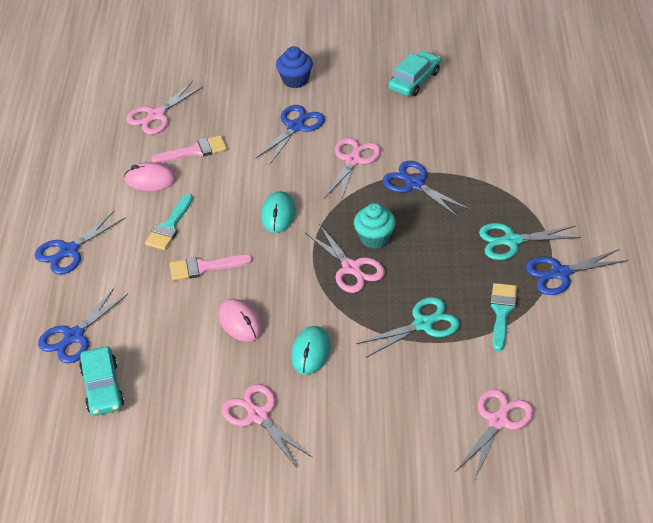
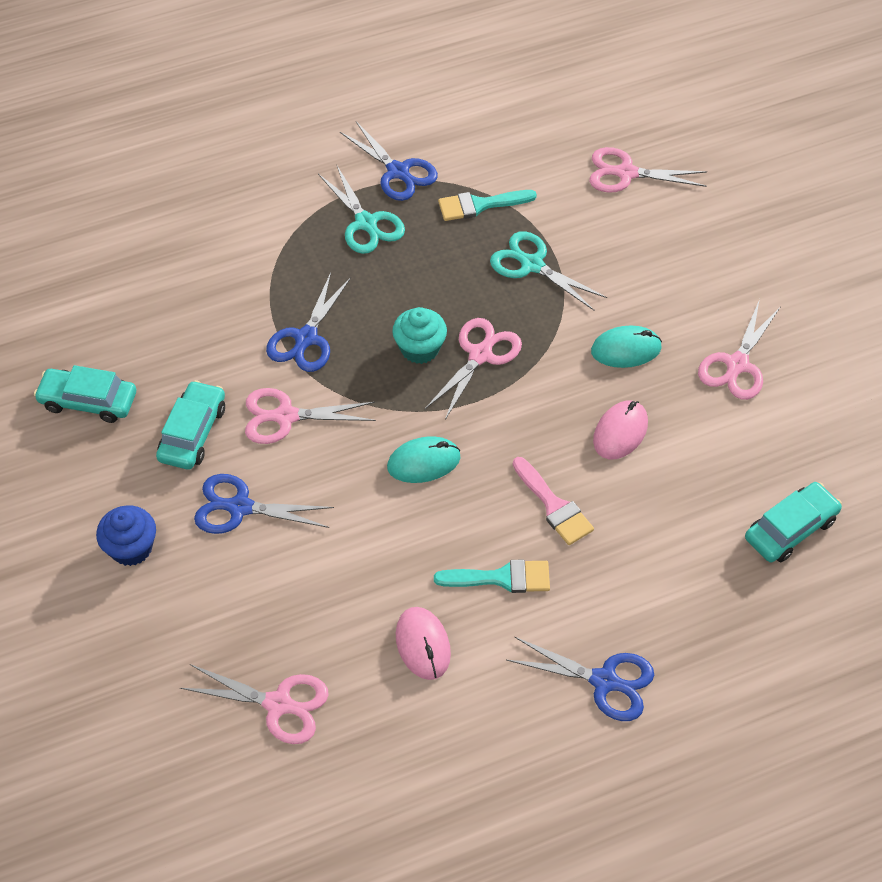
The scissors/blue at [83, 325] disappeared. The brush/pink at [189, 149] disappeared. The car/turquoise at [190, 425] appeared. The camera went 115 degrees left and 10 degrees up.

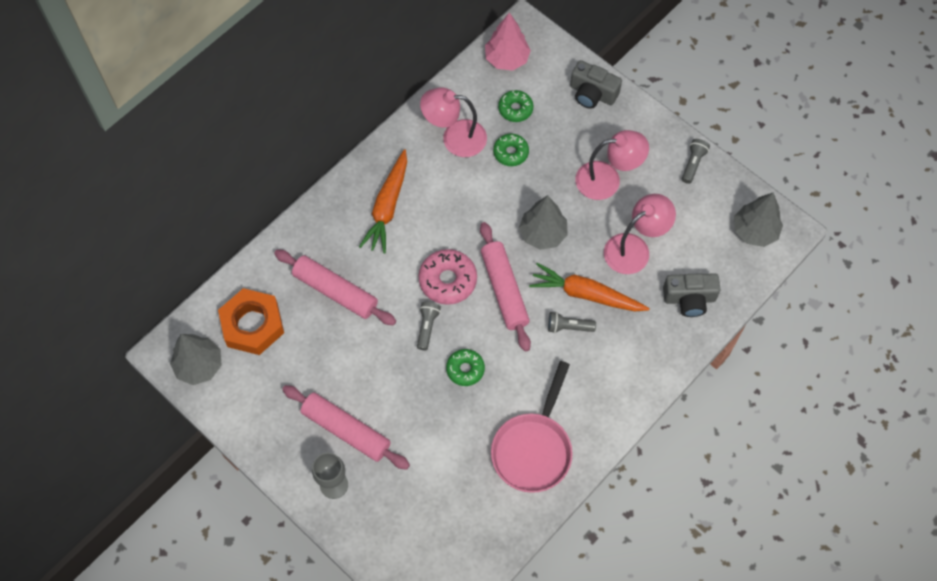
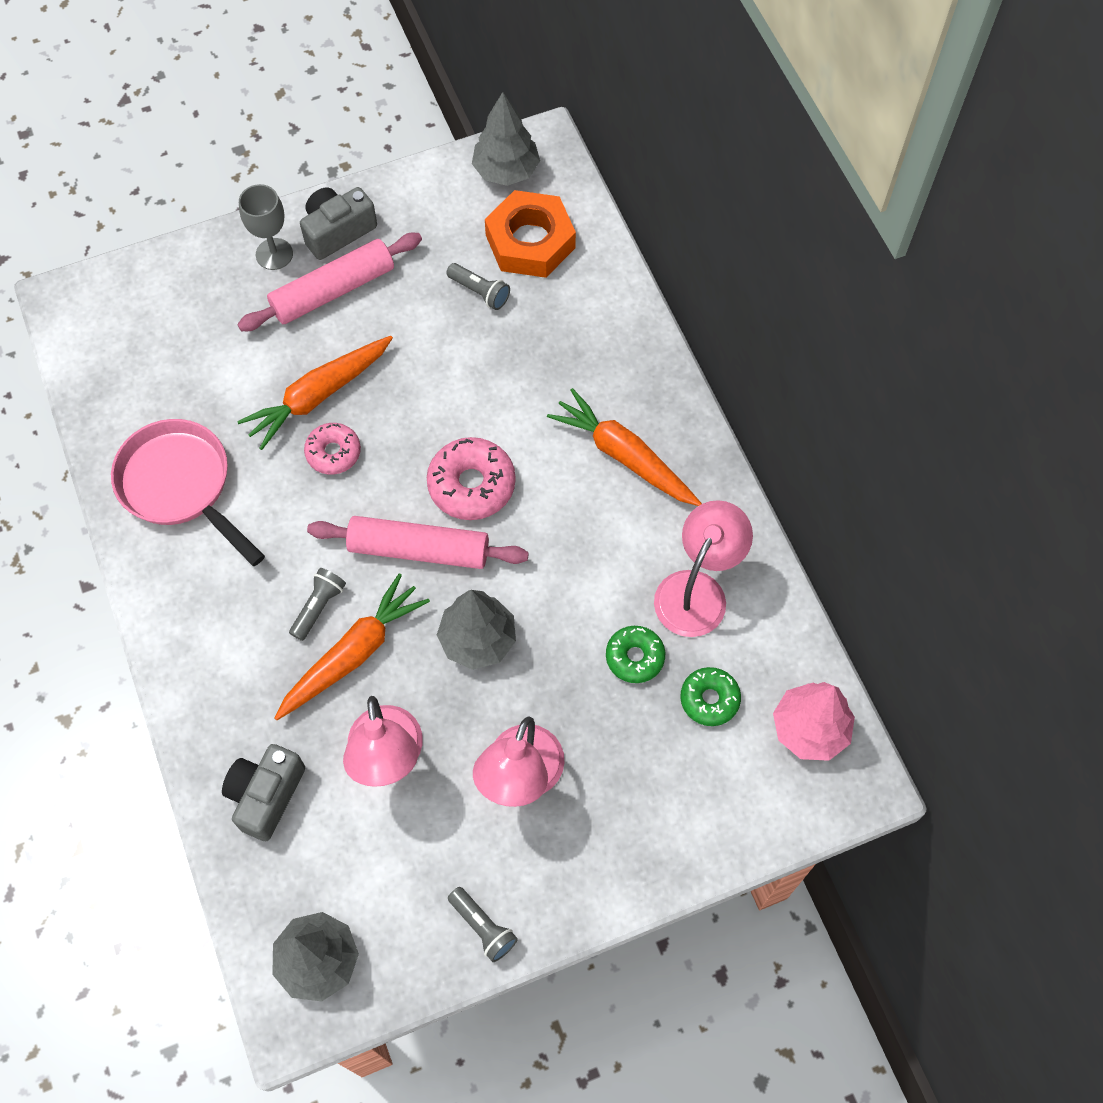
The rolling pin/pink at [335, 287] disappeared. The flashlight/grey moved from [429, 326] to [478, 286]. The donut/green at [465, 367] became the donut/pink at [332, 449]. The camera/grey moved from [596, 84] to [338, 223]. The carrot/orange at [315, 393] appeared. The camera went 115 degrees right and 0 degrees up.

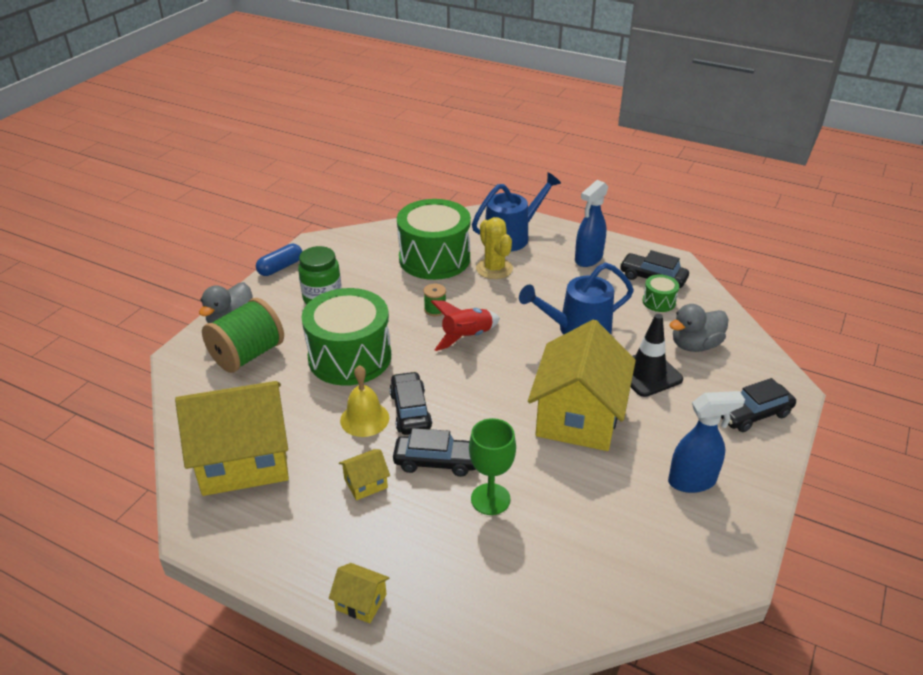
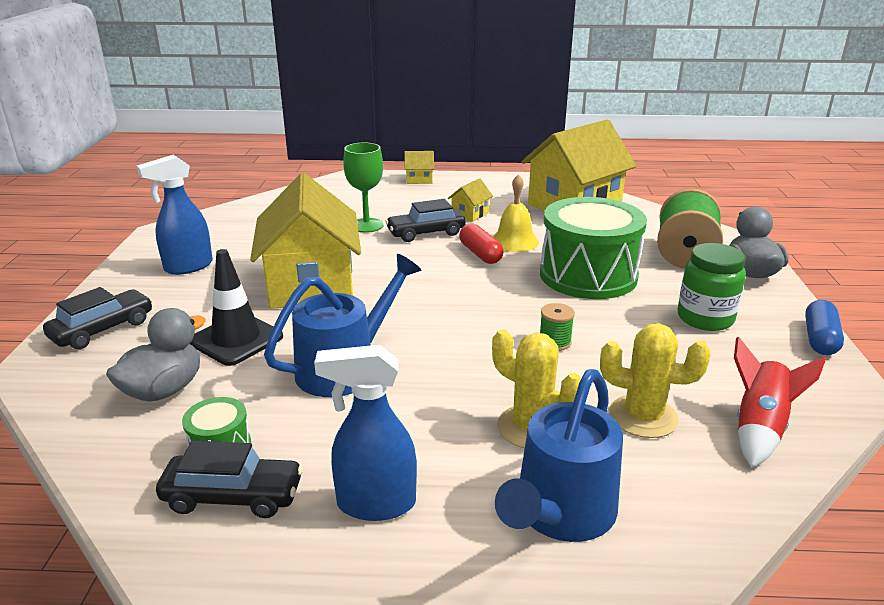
The car/black at [410, 403] was replaced by the capsule/red at [481, 243]. The drum/green at [434, 239] was replaced by the cactus/yellow at [655, 380]. The rocket/red moved from [465, 325] to [780, 402]. The spray bottle/blue at [591, 223] turned 105 degrees counterclockwise. The camera went 155 degrees right and 10 degrees down.

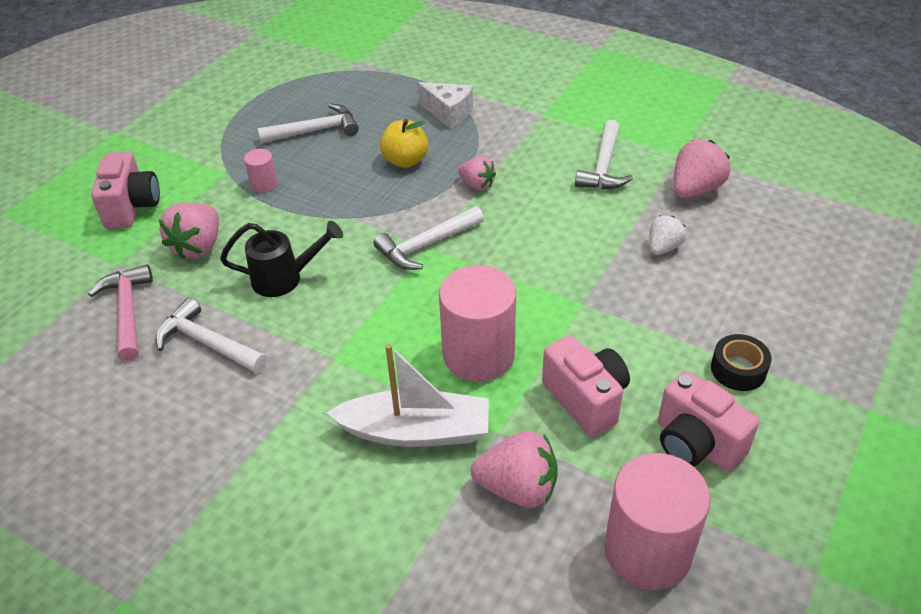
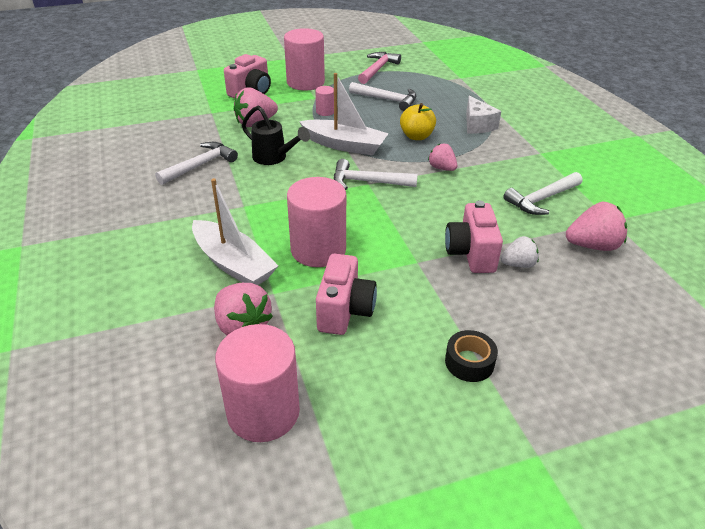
The hammer/pink moved from [120, 313] to [379, 68]. The hammer/white at [211, 336] turned 60 degrees clockwise. The strawberry/pink at [477, 173] turned 150 degrees clockwise. The camera/pink moved from [709, 421] to [474, 237]. The cylinder/pink at [304, 59] appeared. The boat/white at [344, 114] appeared. The camera went 40 degrees right and 5 degrees down.

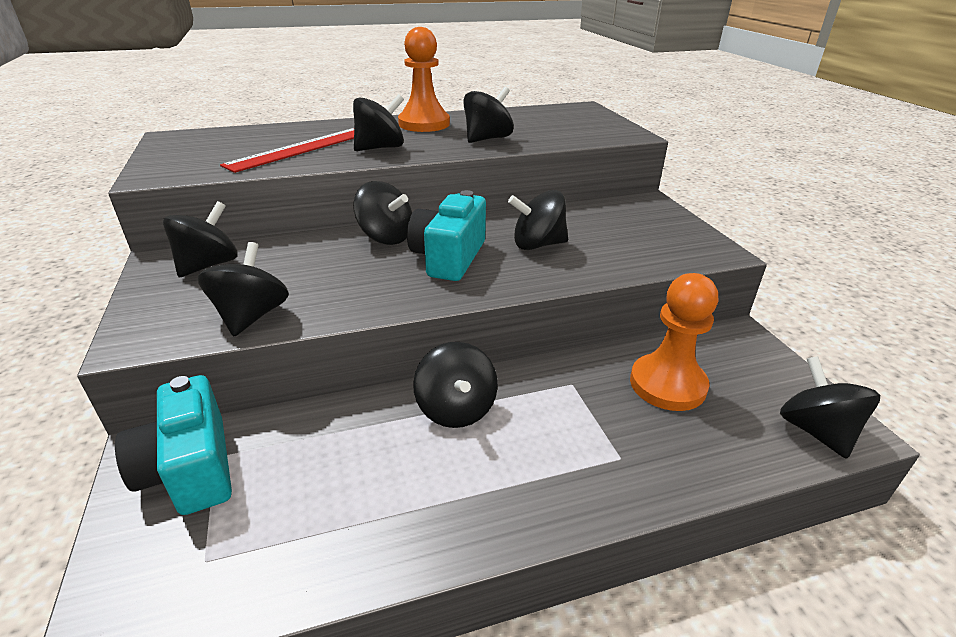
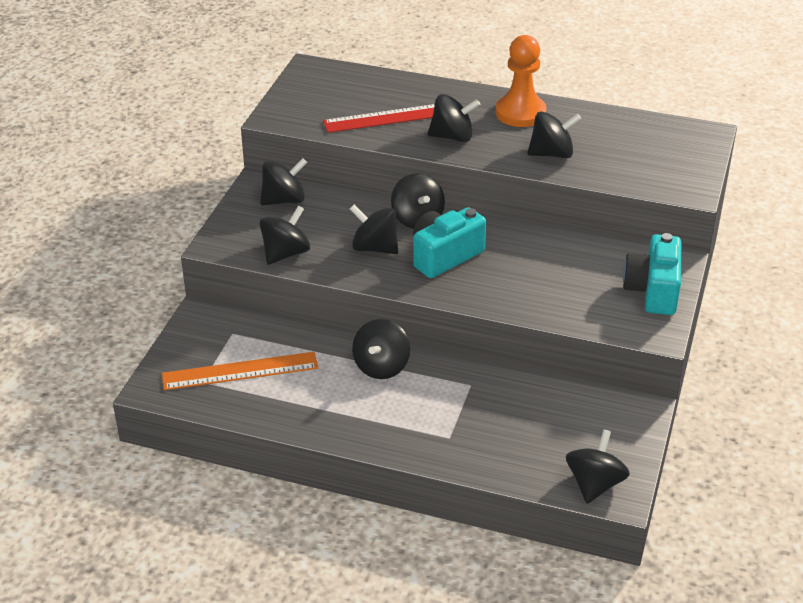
The camera/turquoise moved from [173, 445] to [652, 274]. The spinning top/black moved from [538, 220] to [374, 229]. The pawn/orange at [674, 342] disappeared. The ruler/orange at [240, 371] appeared. The camera went 35 degrees right and 5 degrees up.

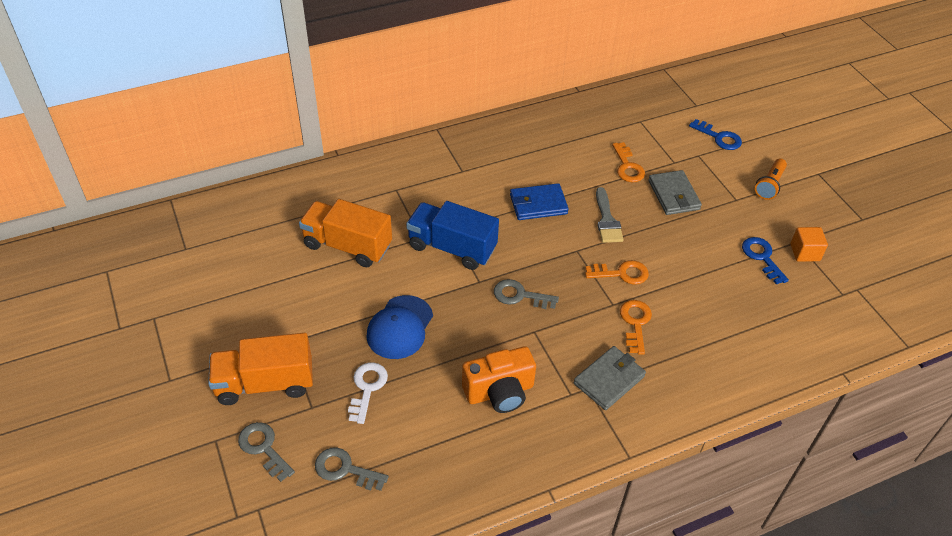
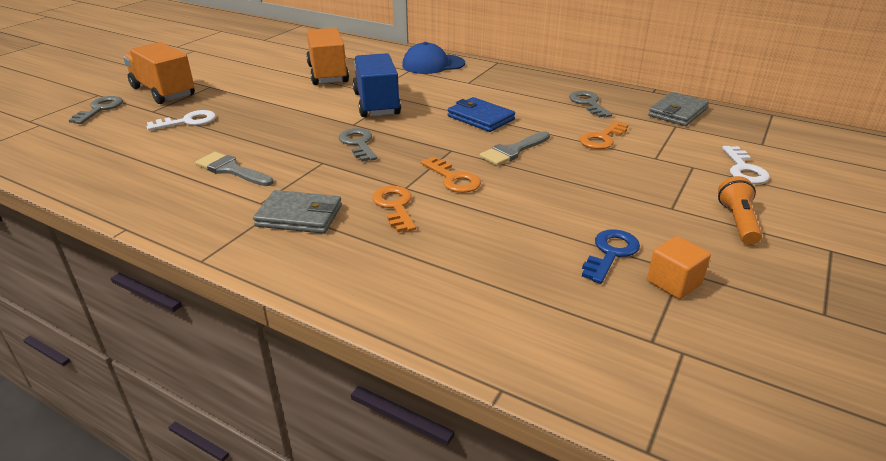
The key/grey moved from [352, 469] to [590, 104]. The cap/blue moved from [399, 327] to [433, 58]. The camera/orange at [499, 379] was replaced by the brush/grey at [234, 169]. The key/orange at [636, 327] turned 75 degrees counterclockwise. The wallet/grey moved from [675, 192] to [678, 109]. The key/blue at [715, 134] became the key/white at [746, 165]. The flashlight/orange at [771, 179] turned 105 degrees clockwise. The camera went 55 degrees right and 15 degrees down.

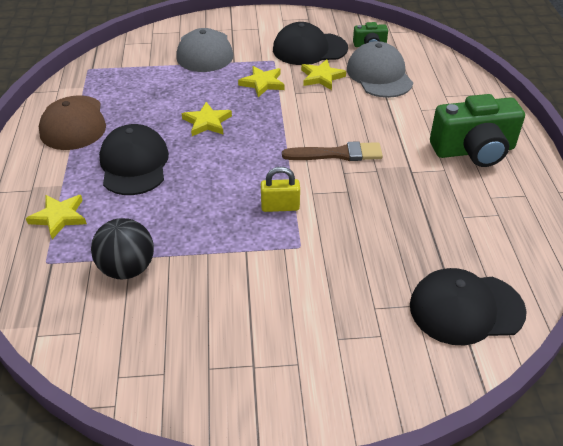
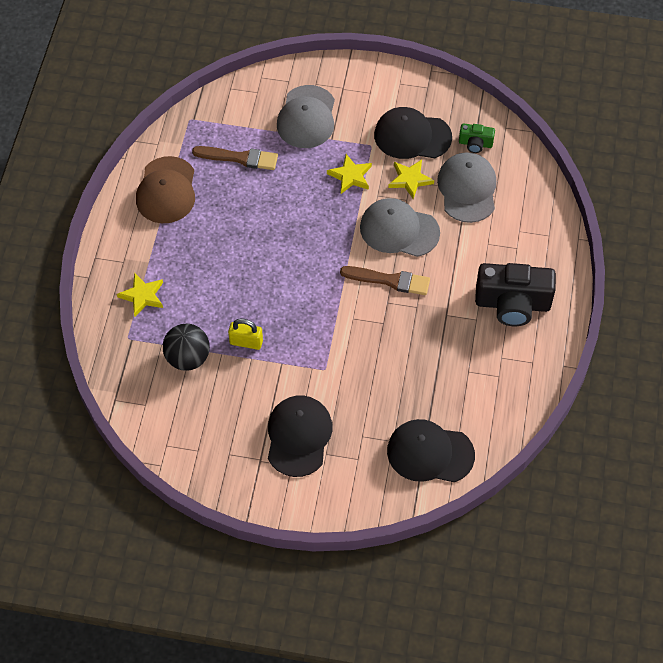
The cap/black moved from [134, 159] to [300, 436]. The star/yellow at [207, 119] disappeared. The padlock/yellow moved from [280, 189] to [245, 334]. The camera/green at [477, 130] became the camera/black at [515, 294]. The brush/brown at [235, 158] appeared. The cap/grey at [400, 227] appeared. The camera went 15 degrees right and 15 degrees up.

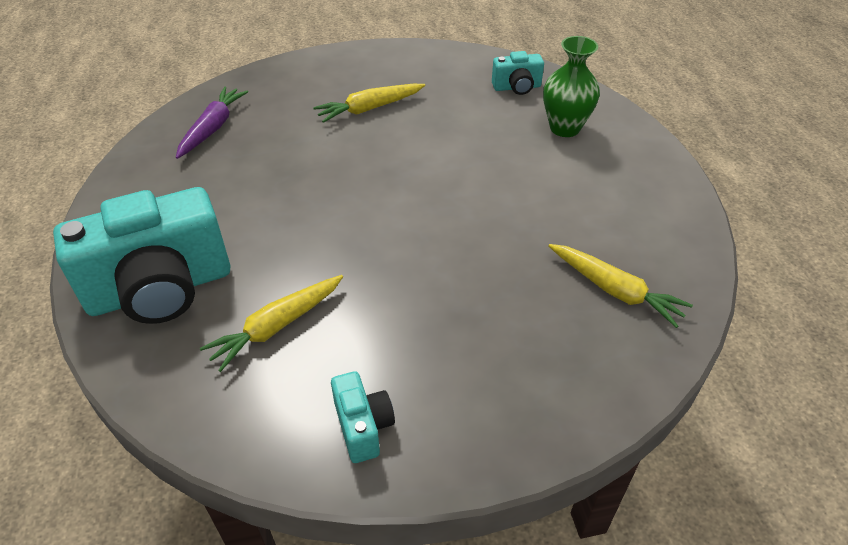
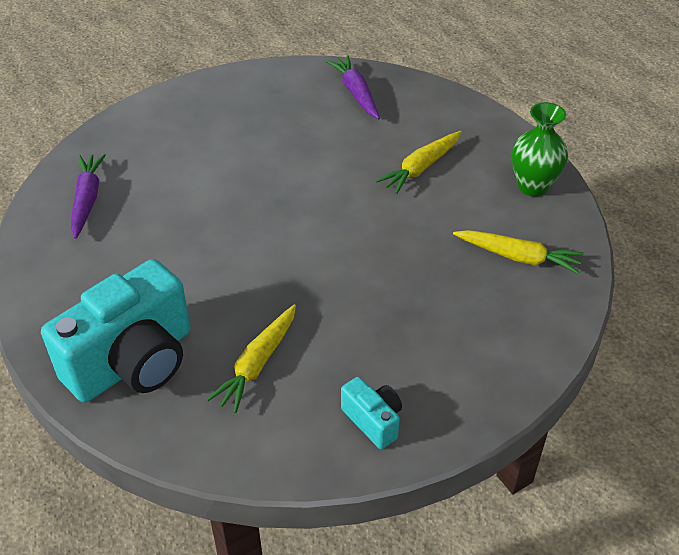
The carrot/yellow moved from [369, 103] to [419, 162]. The camera/turquoise at [518, 73] was replaced by the carrot/purple at [353, 87]. The vase/green moved from [571, 86] to [540, 149]. The camera went 20 degrees left and 0 degrees up.

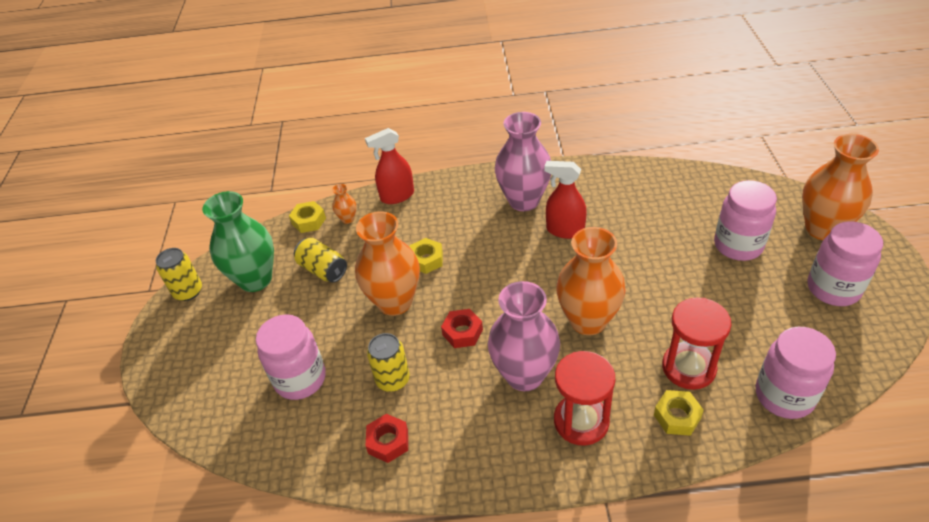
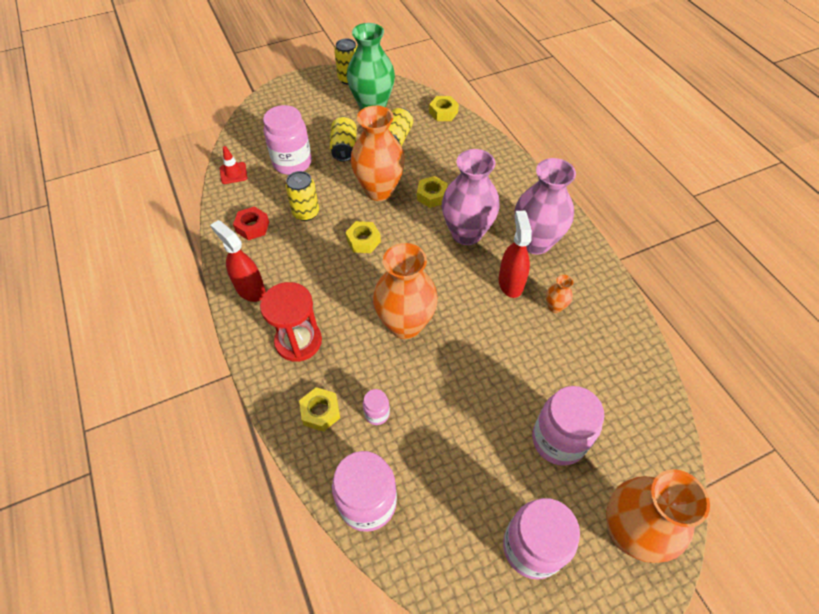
The vase/orange moved from [344, 204] to [559, 294]. The spray bottle/red moved from [389, 166] to [238, 261]. The nut/red at [462, 328] became the nut/yellow at [363, 237]. The vase/pink moved from [524, 336] to [471, 197]. The hourglass/red at [697, 344] was replaced by the jar/pink at [376, 407]. The traffic cone/red at [234, 165] appeared. The can/yellow at [343, 139] appeared. The camera went 65 degrees right and 10 degrees up.

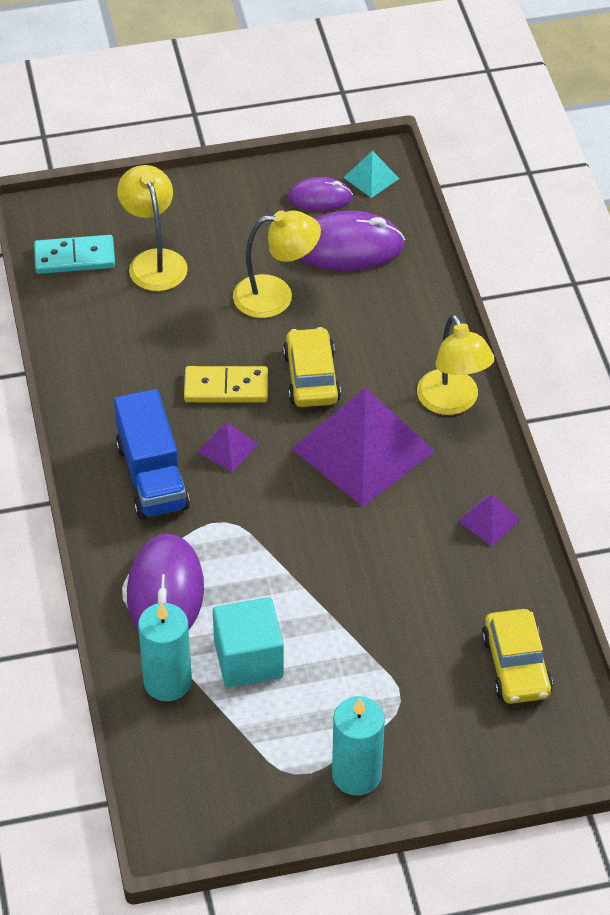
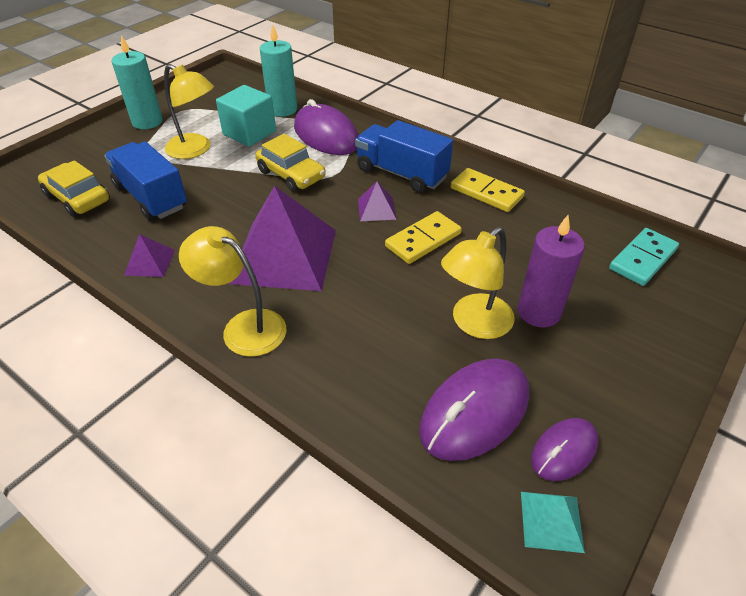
The lamp/yellow moved from [152, 228] to [189, 111]. The car/yellow moved from [312, 367] to [290, 163]. The truck/blue at [145, 180] appeared. The domino/yellow at [488, 190] appeared. The candle/purple at [551, 271] appeared. The camera went 140 degrees right and 5 degrees down.

